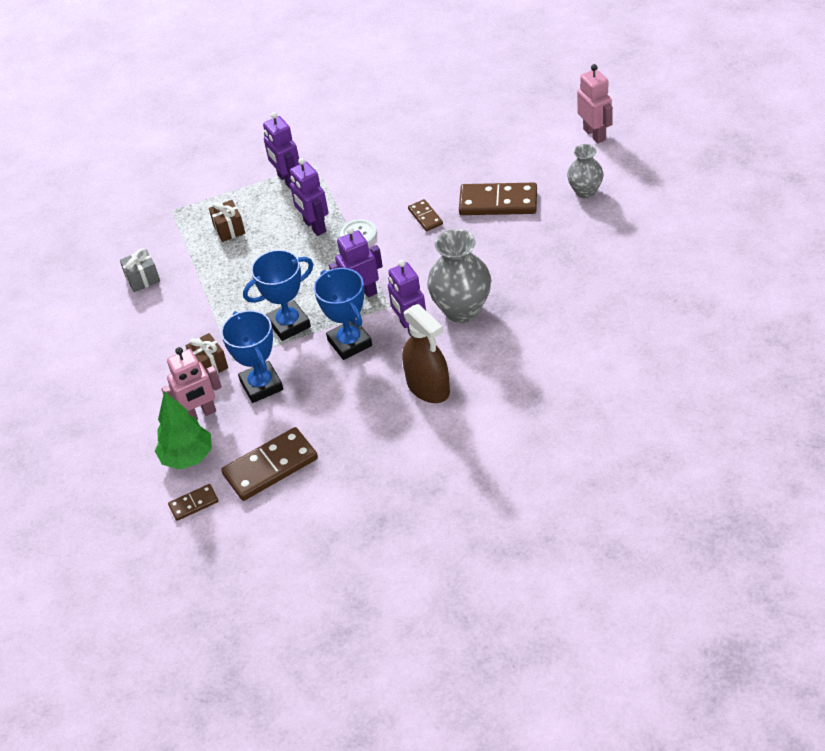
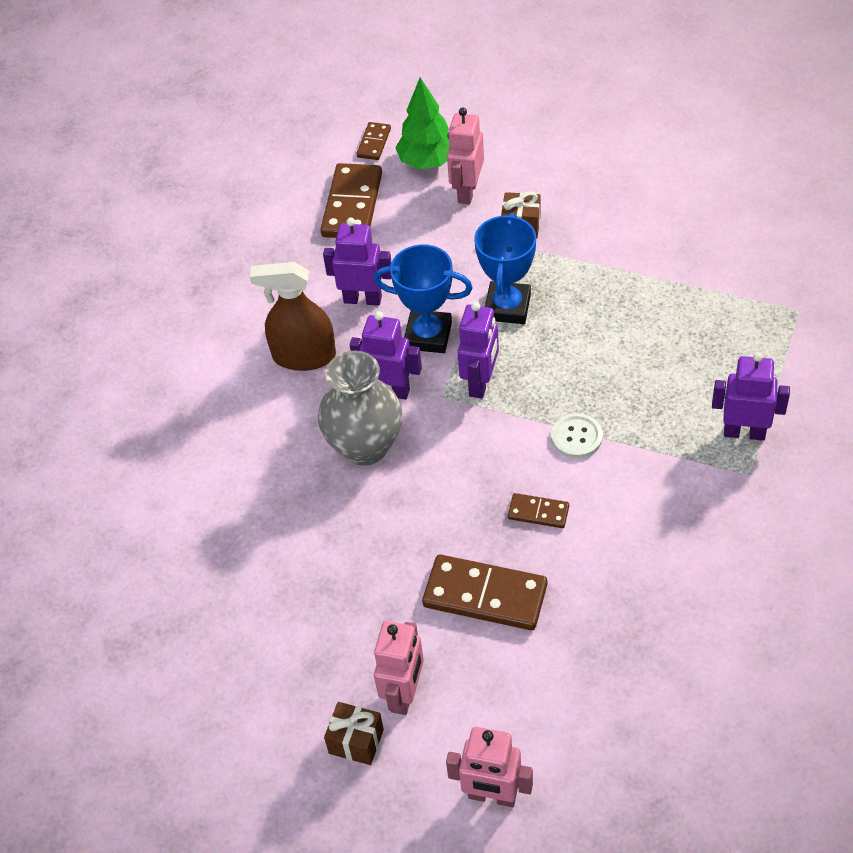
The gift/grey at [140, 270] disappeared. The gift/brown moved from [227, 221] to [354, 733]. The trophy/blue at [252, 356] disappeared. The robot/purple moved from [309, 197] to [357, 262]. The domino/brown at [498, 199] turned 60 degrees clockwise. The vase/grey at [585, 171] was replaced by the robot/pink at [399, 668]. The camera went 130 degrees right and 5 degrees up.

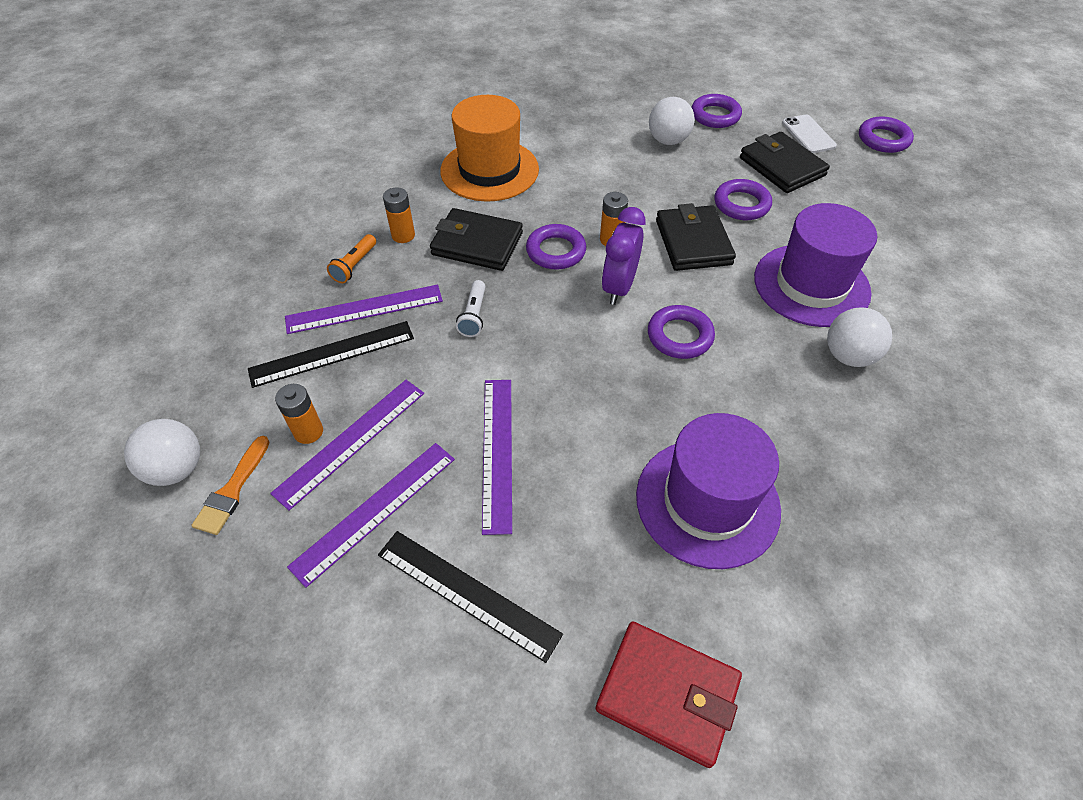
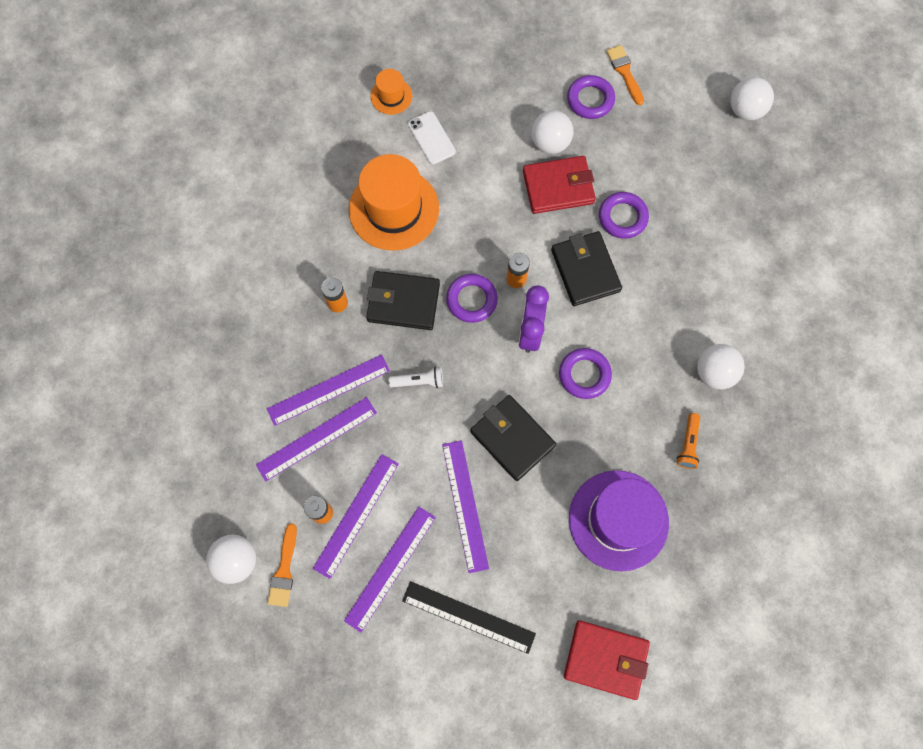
The ruler/black at [331, 354] became the ruler/purple at [316, 439]. The flashlight/orange moved from [351, 258] to [688, 441]. The flashlight/white at [471, 308] turned 90 degrees counterclockwise. The wallet/black moved from [785, 162] to [513, 438]. The hat/purple at [815, 265] disappeared. The phone/white moved from [809, 133] to [432, 138]. The ring/purple at [886, 134] was replaced by the ball/white at [752, 98]. The hat/orange at [391, 92] appeared. The wallet/red at [559, 185] appeared. The brush/orange at [625, 75] appeared. The camera went 10 degrees left and 20 degrees up.

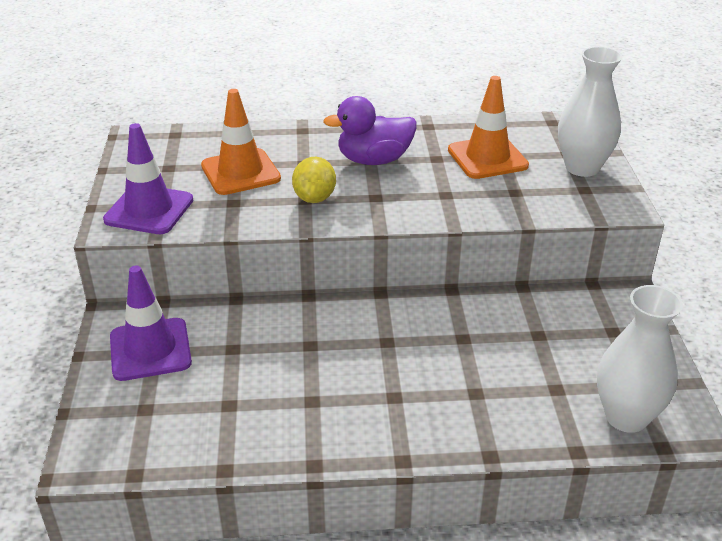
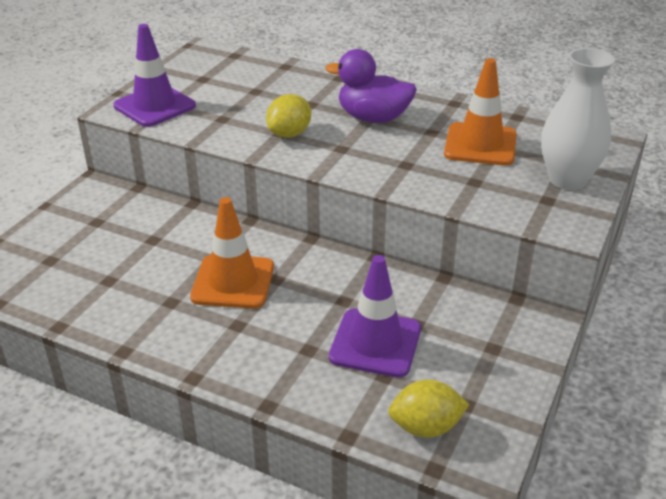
The traffic cone/purple moved from [151, 323] to [375, 316]. The traffic cone/orange moved from [241, 142] to [232, 253]. The vase/white at [640, 359] was replaced by the lemon/yellow at [429, 409]. The camera went 30 degrees right and 0 degrees up.

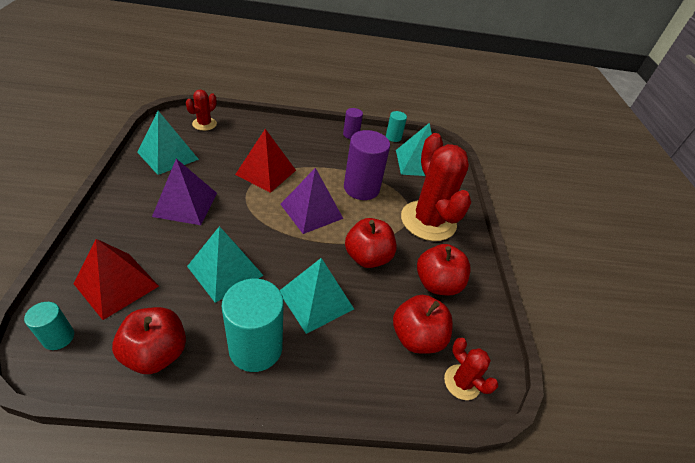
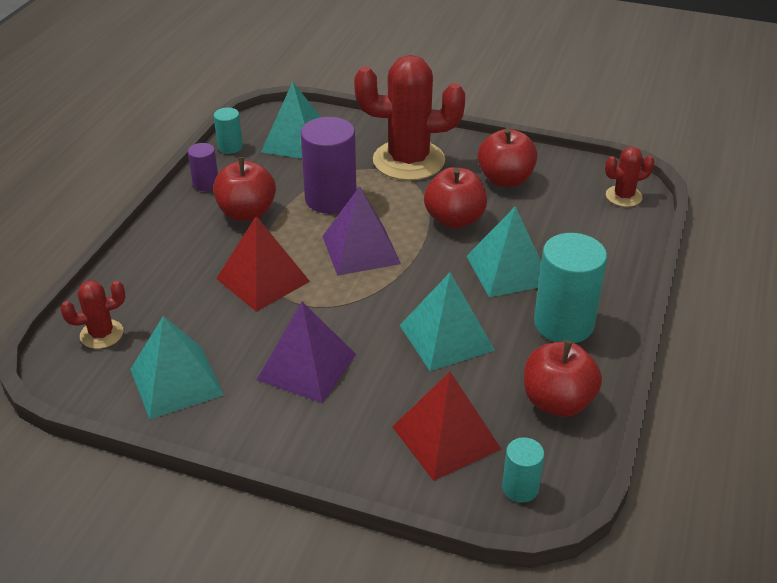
The cactus/red at [201, 110] turned 75 degrees counterclockwise. The apple/red moved from [423, 324] to [244, 189]. The camera went 65 degrees left and 5 degrees down.

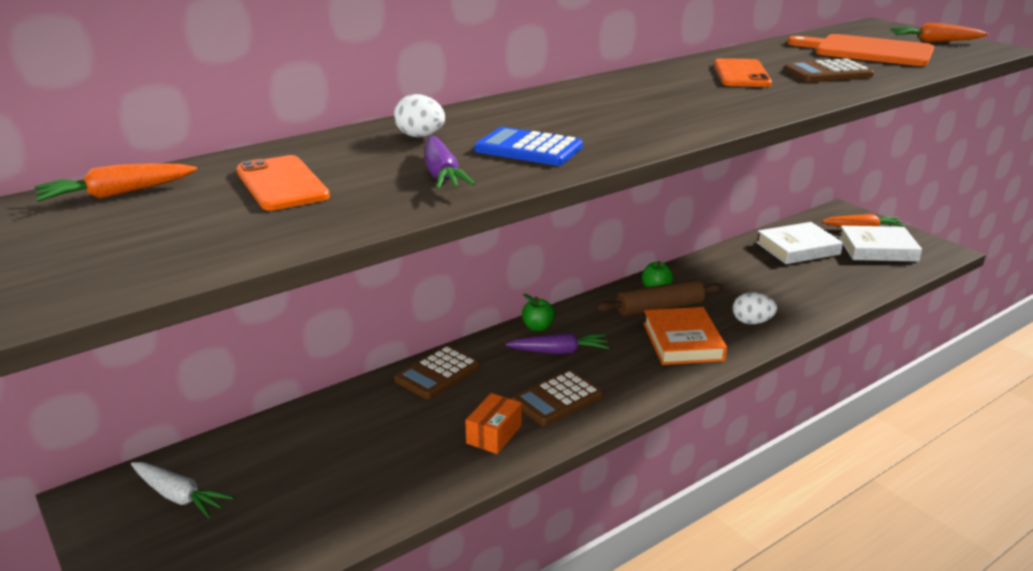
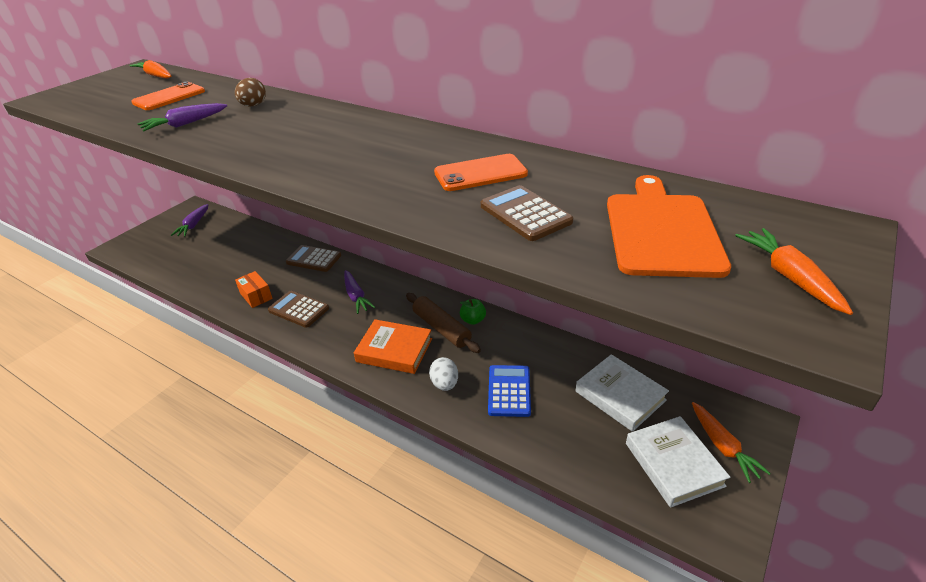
The carrot/white at [182, 490] became the carrot/purple at [190, 220]. The egg/white at [419, 115] became the egg/brown at [250, 92]. The box/orange at [493, 423] turned 45 degrees clockwise. The calculator/blue moved from [528, 146] to [509, 391]. The apple/green at [538, 312] disappeared. The book/orange at [685, 336] turned 45 degrees clockwise. The camera went 70 degrees right and 10 degrees up.

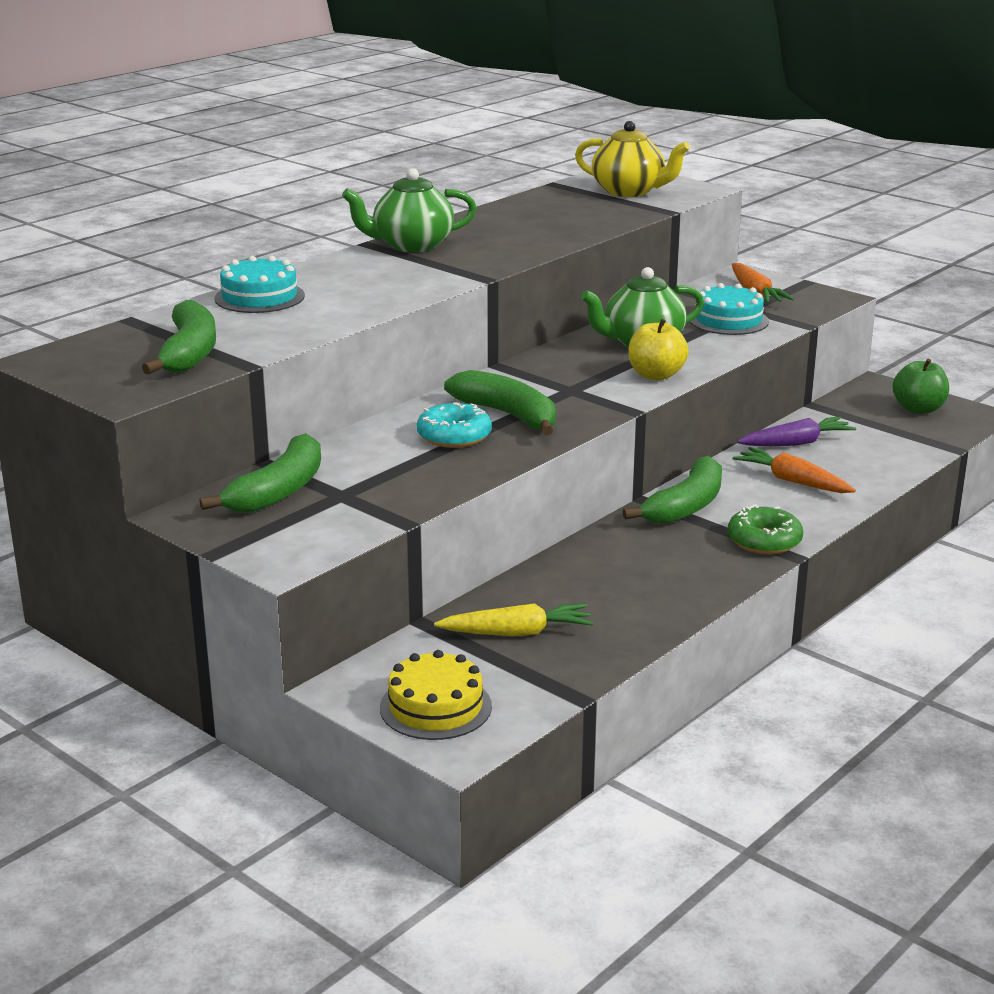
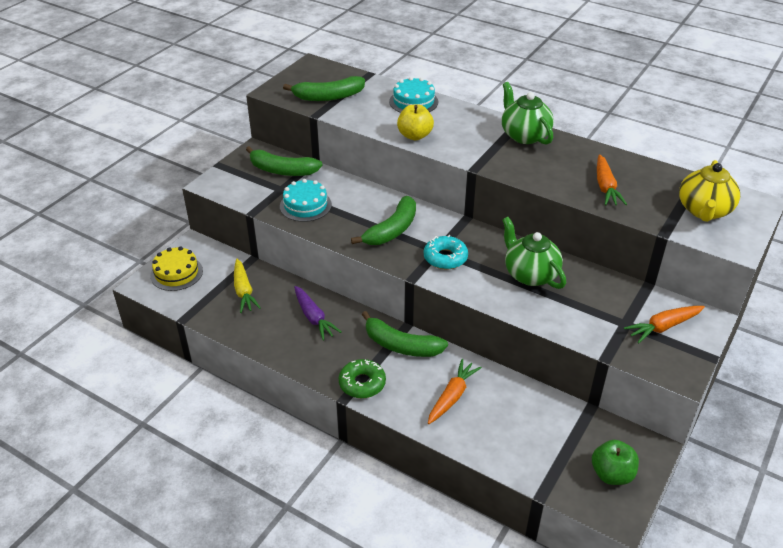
The donut/turquoise moved from [454, 425] to [446, 252]. The apple/yellow moved from [658, 349] to [415, 122]. The cake/turquoise moved from [729, 309] to [306, 200]. The carrot/purple moved from [796, 431] to [318, 313]. The carrot/orange at [612, 179] appeared. The camera went 80 degrees right and 15 degrees up.

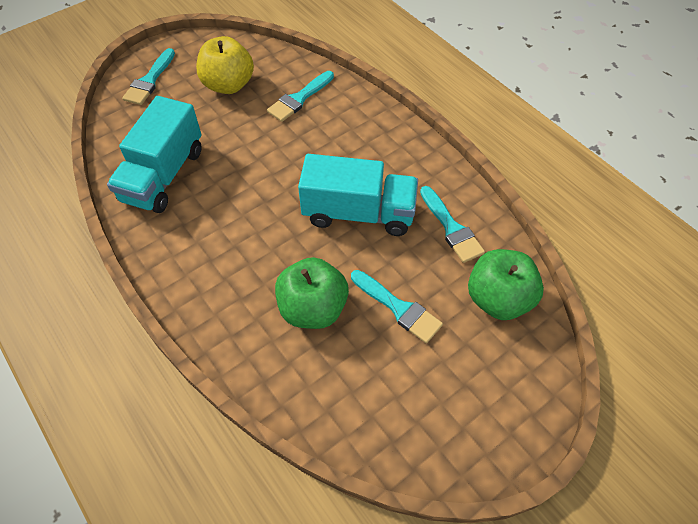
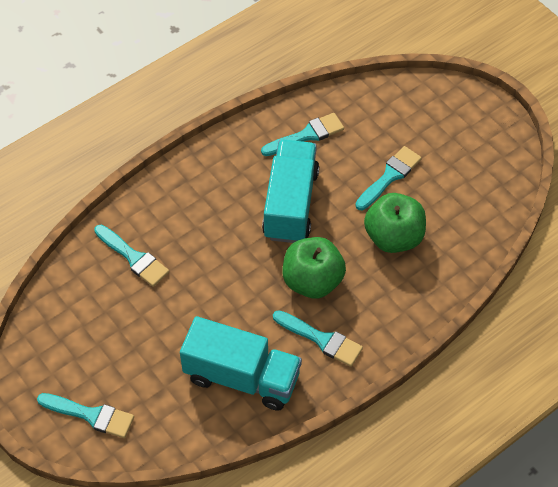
The apple/yellow at [225, 65] disappeared. The apple/green moved from [506, 284] to [314, 268]. The brush/turquoise at [318, 338] appeared. The camera went 90 degrees left and 0 degrees up.

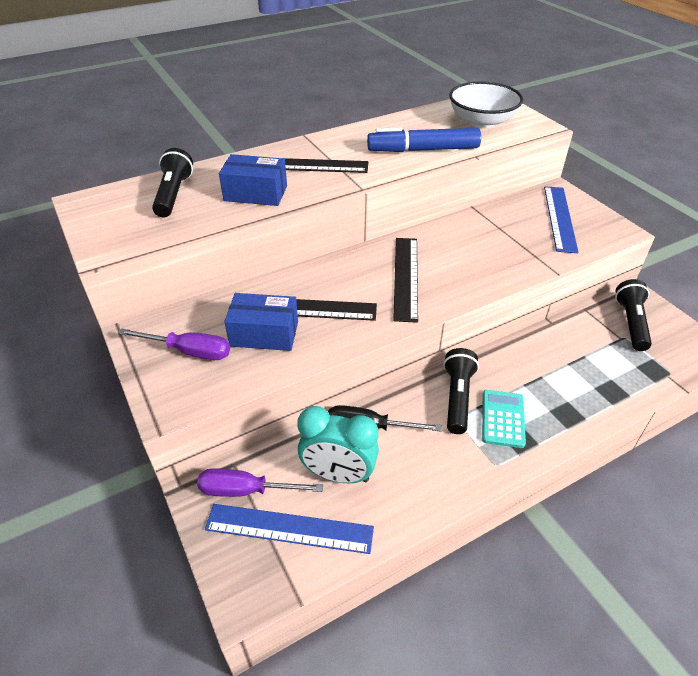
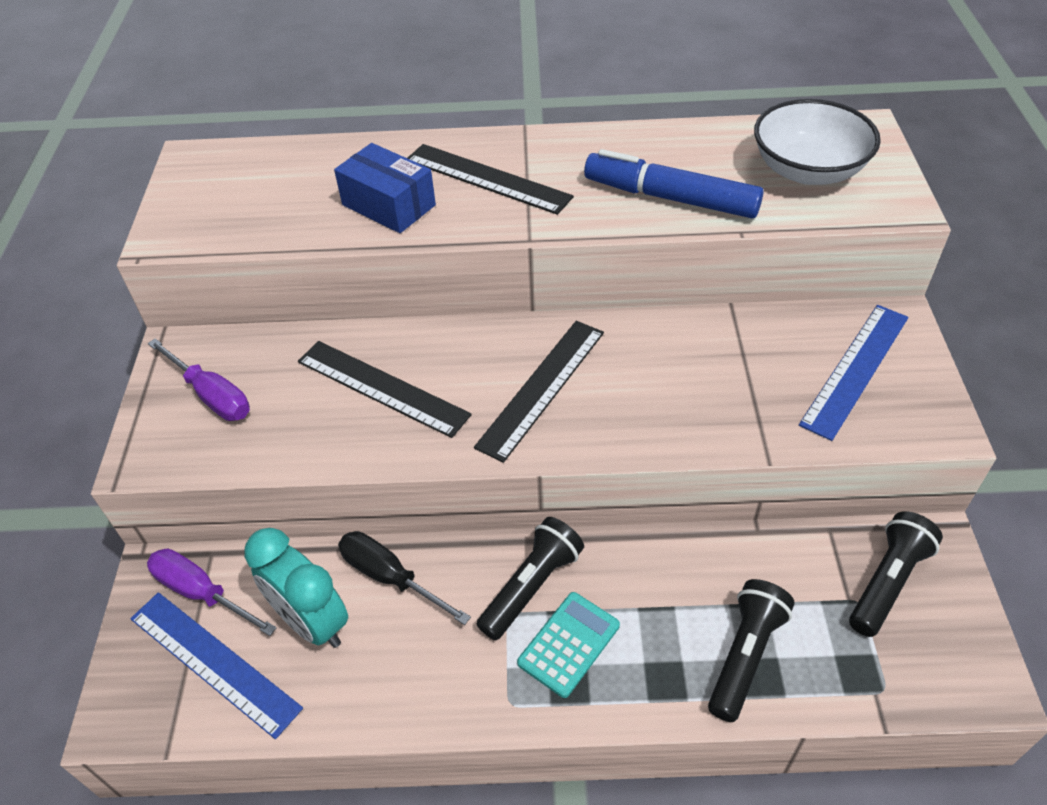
The flashlight/black moved from [172, 183] to [751, 650]. The box/blue at [261, 322] disappeared. The camera went 30 degrees right and 5 degrees up.

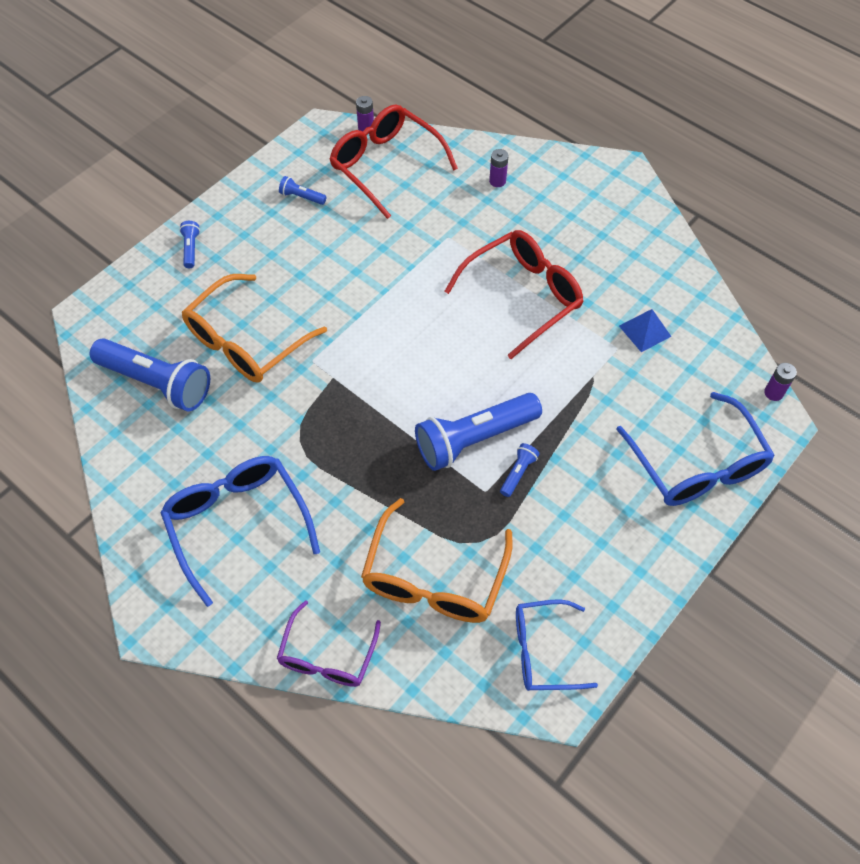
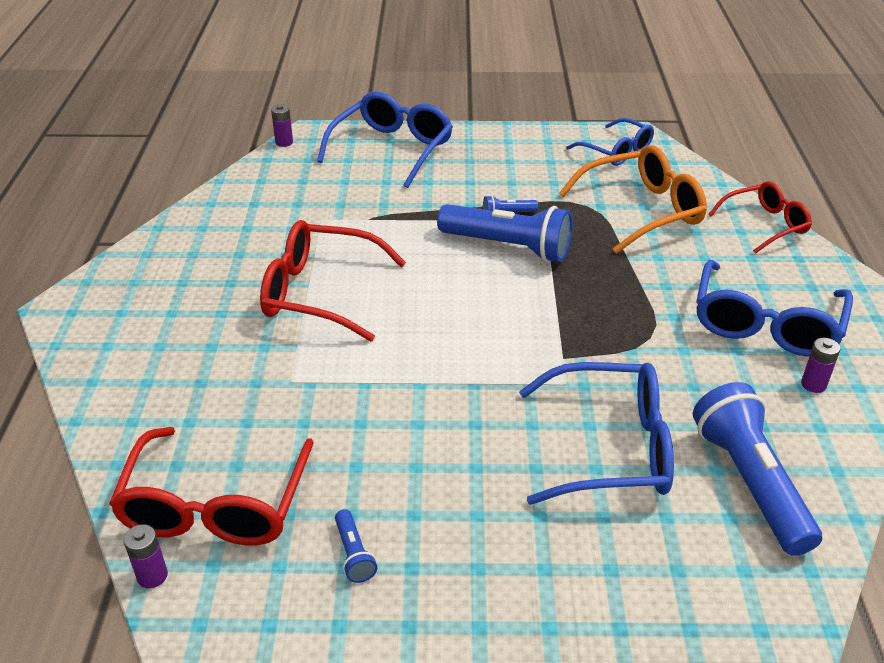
The flashlight/blue at [189, 244] disappeared. The glasses/orange at [254, 328] became the glasses/blue at [596, 433]. The glasses/purple at [329, 643] became the glasses/red at [760, 217]. The battery/purple moved from [499, 168] to [820, 365]. The pyramid/blue at [645, 330] disappeared. The camera went 130 degrees left and 20 degrees down.

